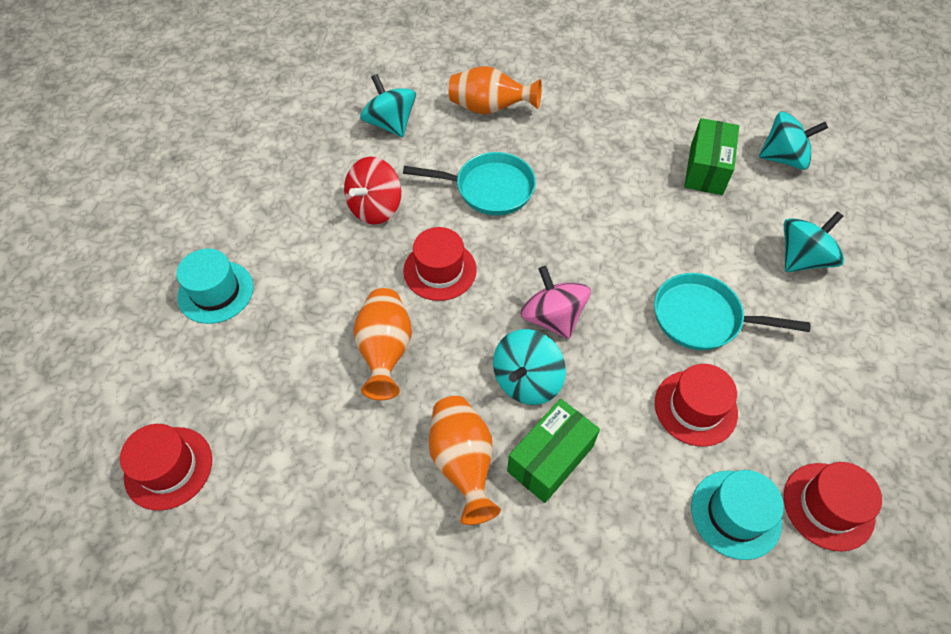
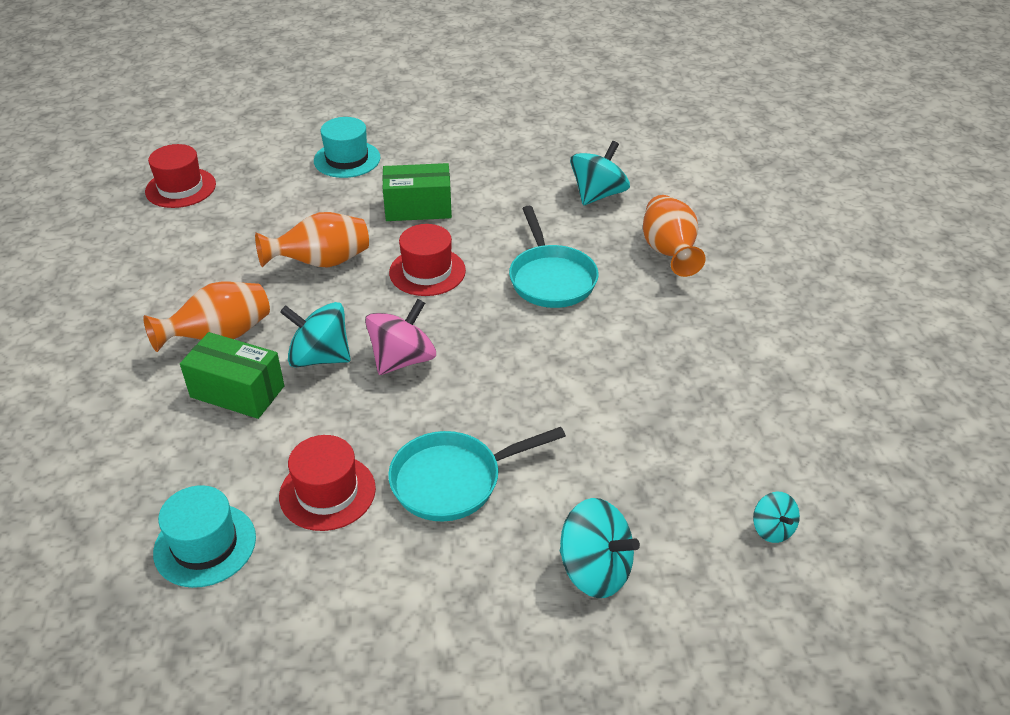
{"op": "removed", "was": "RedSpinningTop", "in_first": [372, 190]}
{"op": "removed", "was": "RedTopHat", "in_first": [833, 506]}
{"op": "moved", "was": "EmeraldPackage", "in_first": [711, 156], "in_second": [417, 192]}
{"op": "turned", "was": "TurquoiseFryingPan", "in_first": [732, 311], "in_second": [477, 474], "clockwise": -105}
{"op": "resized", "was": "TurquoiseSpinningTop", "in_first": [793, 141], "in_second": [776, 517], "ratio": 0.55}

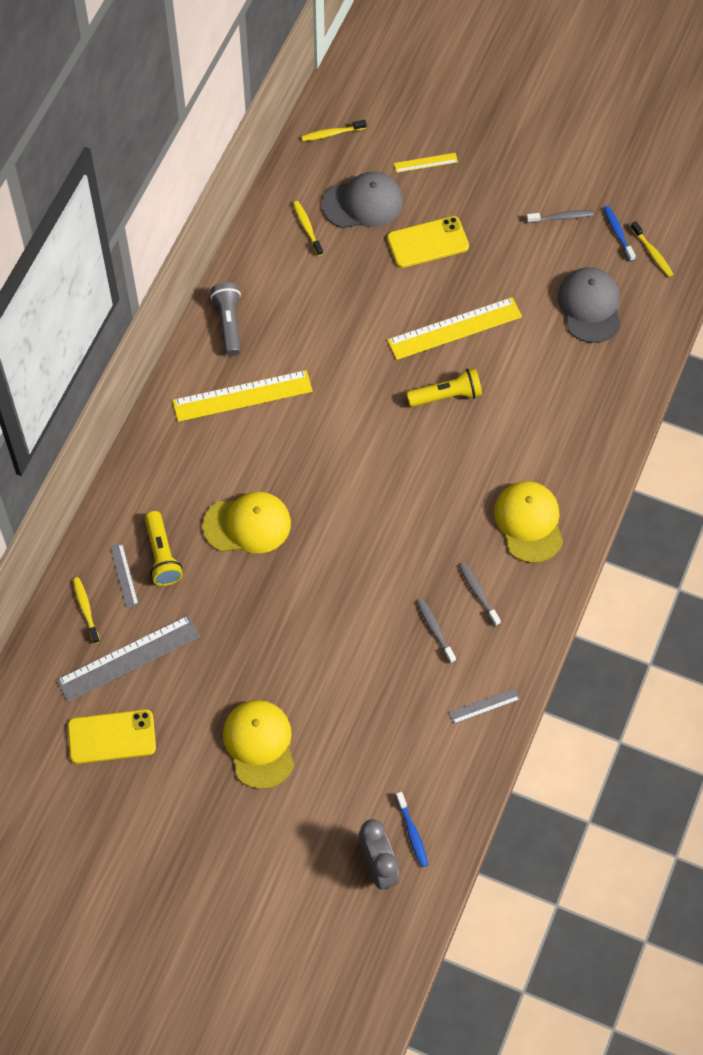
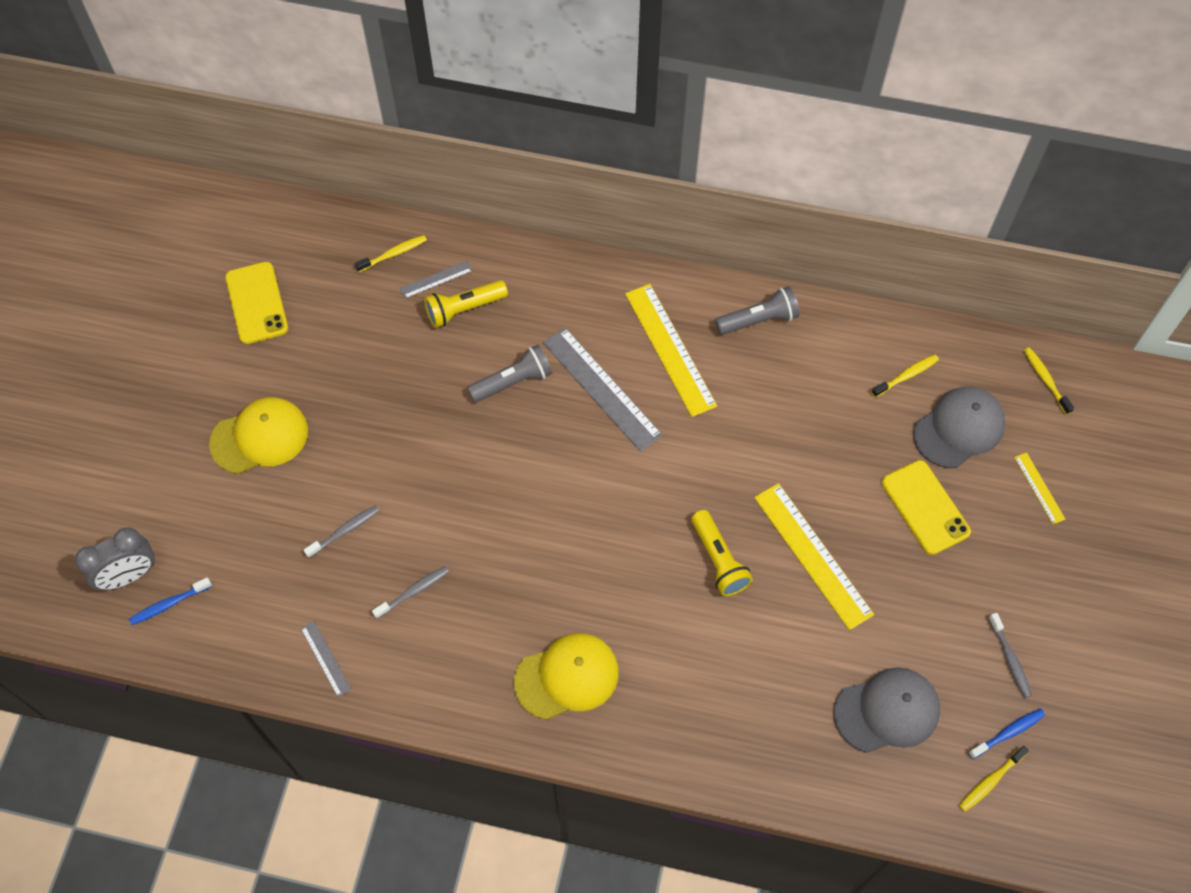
{"op": "moved", "was": "GreyRuler", "in_first": [128, 658], "in_second": [603, 390]}
{"op": "moved", "was": "GreyToothbrush", "in_first": [480, 594], "in_second": [341, 532]}
{"op": "replaced", "was": "YellowPeakedCap", "now": "GreyFlashlight", "in_first": [246, 522], "in_second": [510, 373]}
{"op": "turned", "was": "GreyPeakedCap", "in_first": [362, 200], "in_second": [959, 427], "clockwise": -105}

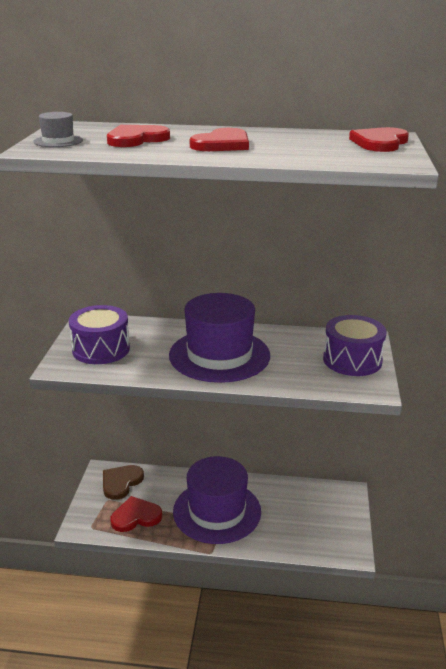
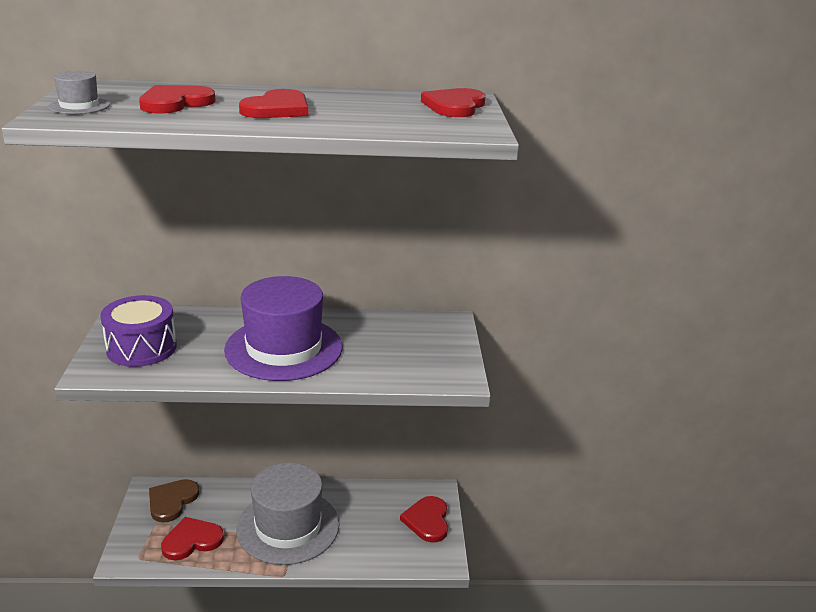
{"op": "removed", "was": "RoyalPurpleDrum", "in_first": [355, 345]}
{"op": "added", "now": "RedHeart", "in_second": [424, 519]}
{"op": "recoloured", "was": "RoyalPurpleTopHat", "now": "GreyTopHat", "in_first": [217, 500], "in_second": [287, 514]}

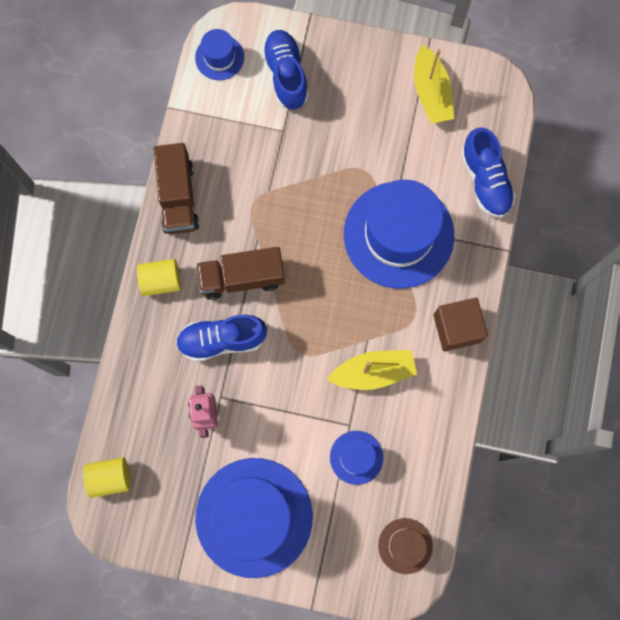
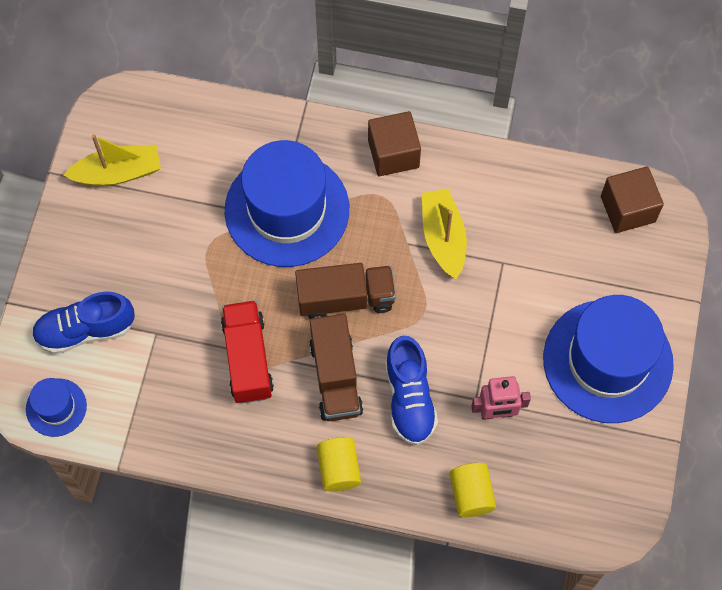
{"op": "removed", "was": "CobaltTopHat", "in_first": [356, 458]}
{"op": "removed", "was": "CobaltShoe", "in_first": [488, 172]}
{"op": "added", "now": "RedToyTruck", "in_second": [247, 351]}
{"op": "moved", "was": "YellowCylinder", "in_first": [106, 477], "in_second": [473, 490]}
{"op": "moved", "was": "BrownToyTruck", "in_first": [176, 188], "in_second": [345, 291]}
{"op": "replaced", "was": "BrownTopHat", "now": "BrownSolidCube", "in_first": [405, 546], "in_second": [632, 199]}

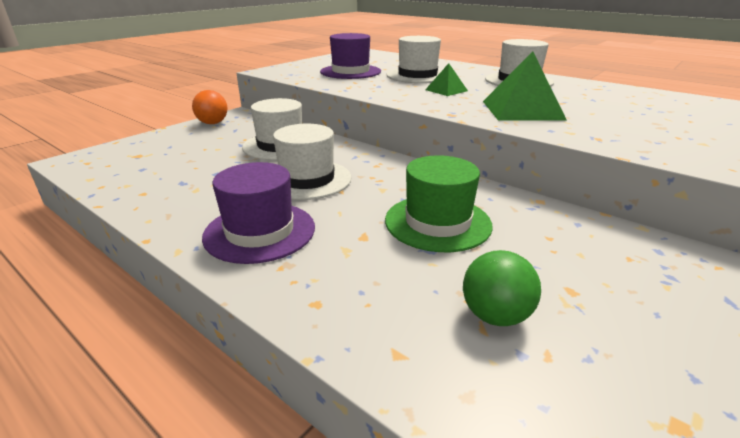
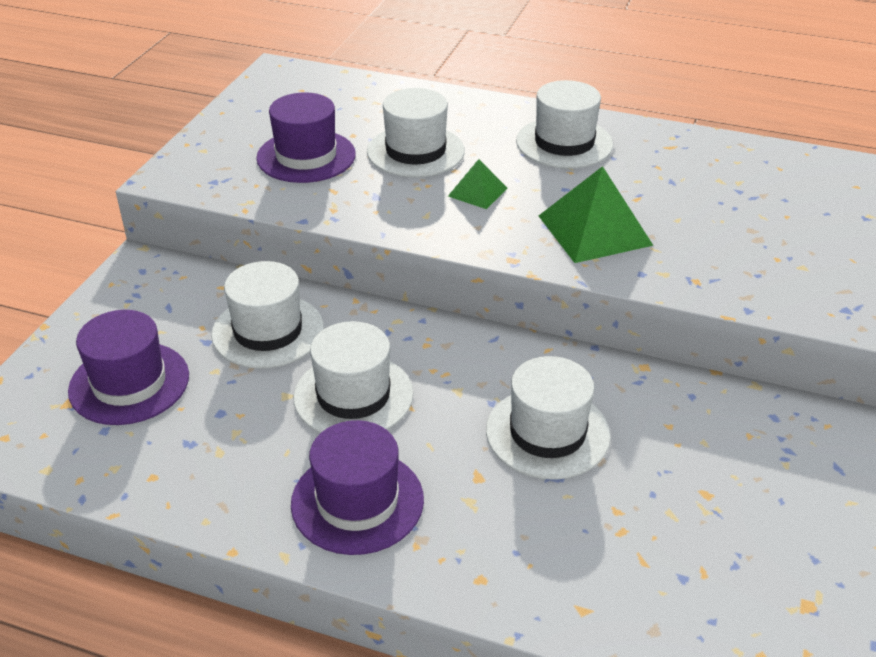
{"op": "removed", "was": "BrightOrangePlayBall", "in_first": [209, 107]}
{"op": "removed", "was": "EmeraldPlayBall", "in_first": [502, 288]}
{"op": "added", "now": "RoyalPurpleTopHat", "in_second": [128, 367]}
{"op": "recoloured", "was": "EmeraldTopHat", "now": "WhiteTopHat", "in_first": [439, 203], "in_second": [548, 418]}

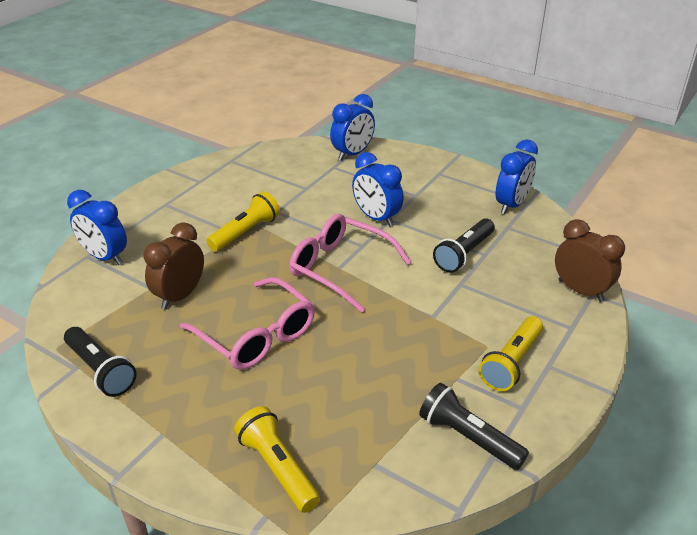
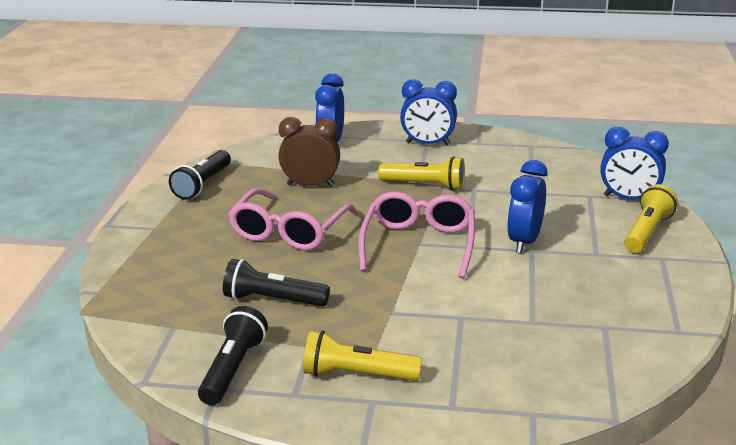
{"op": "removed", "was": "BrownAlarmClock", "in_first": [590, 260]}
{"op": "moved", "was": "YellowFlashlight", "in_first": [277, 459], "in_second": [651, 218]}
{"op": "moved", "was": "EbonyFlashlight", "in_first": [464, 245], "in_second": [276, 283]}
{"op": "moved", "was": "CobaltAlarmClock", "in_first": [516, 177], "in_second": [428, 112]}

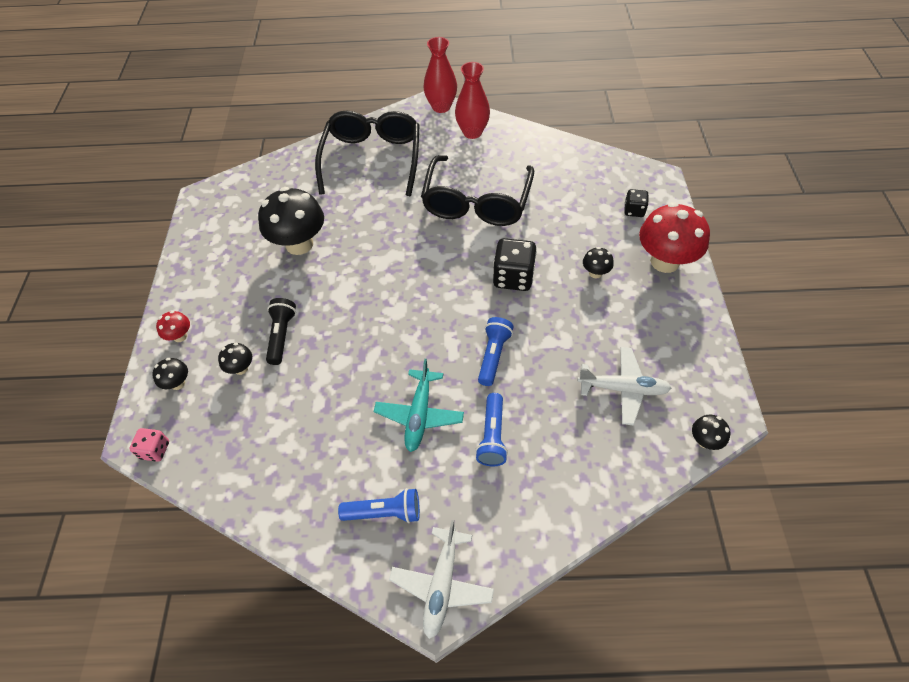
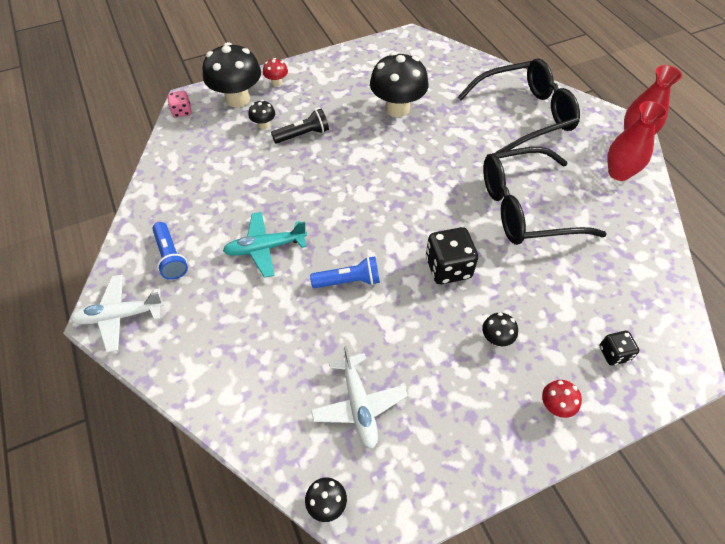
{"op": "removed", "was": "CobaltFlashlight", "in_first": [491, 429]}
{"op": "resized", "was": "EbonyMushroom", "in_first": [170, 374], "in_second": [232, 74], "ratio": 2.19}
{"op": "resized", "was": "RedMushroom", "in_first": [674, 237], "in_second": [562, 399], "ratio": 0.46}

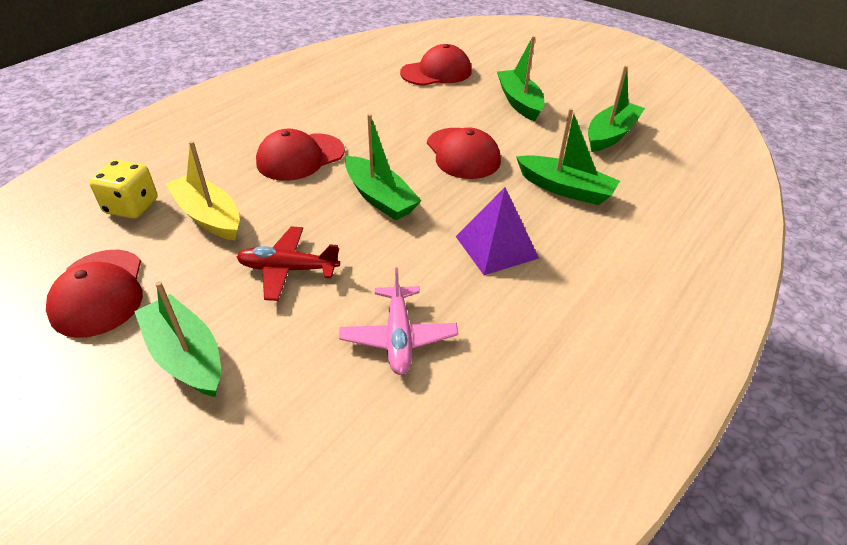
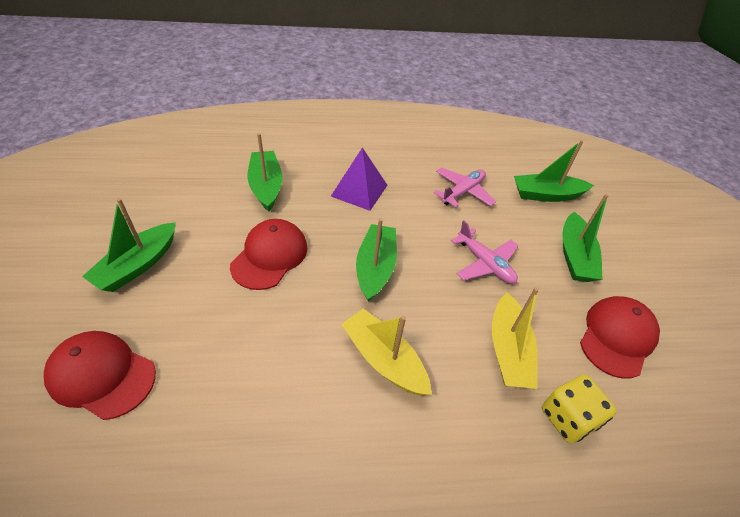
{"op": "moved", "was": "EmeraldBoat", "in_first": [616, 108], "in_second": [554, 171]}
{"op": "replaced", "was": "RedPeakedCap", "now": "YellowBoat", "in_first": [300, 155], "in_second": [386, 352]}
{"op": "recoloured", "was": "RedPlane", "now": "RosePinkPlane", "in_first": [288, 263], "in_second": [484, 252]}

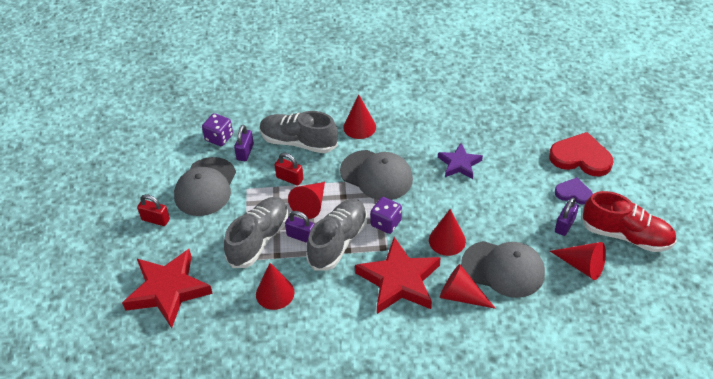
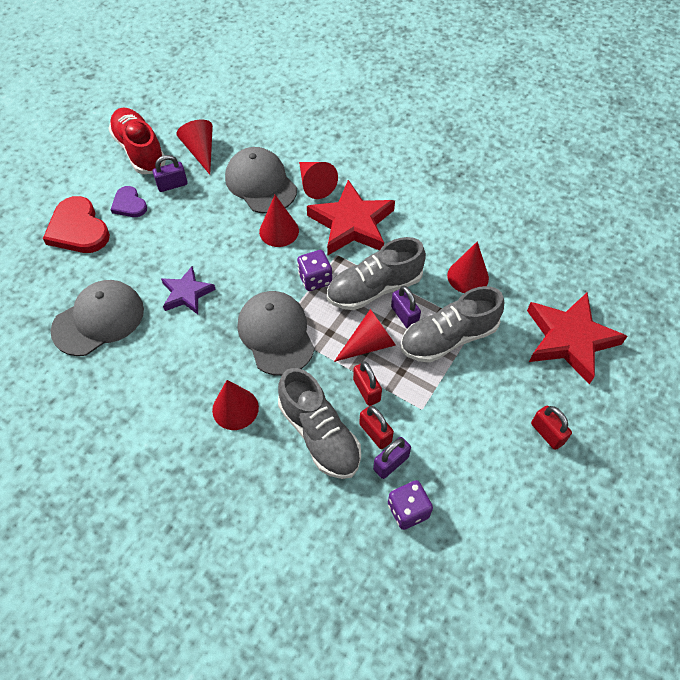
{"op": "added", "now": "RedPadlock", "in_second": [376, 427]}
{"op": "moved", "was": "GreyPeakedCap", "in_first": [205, 186], "in_second": [97, 318]}

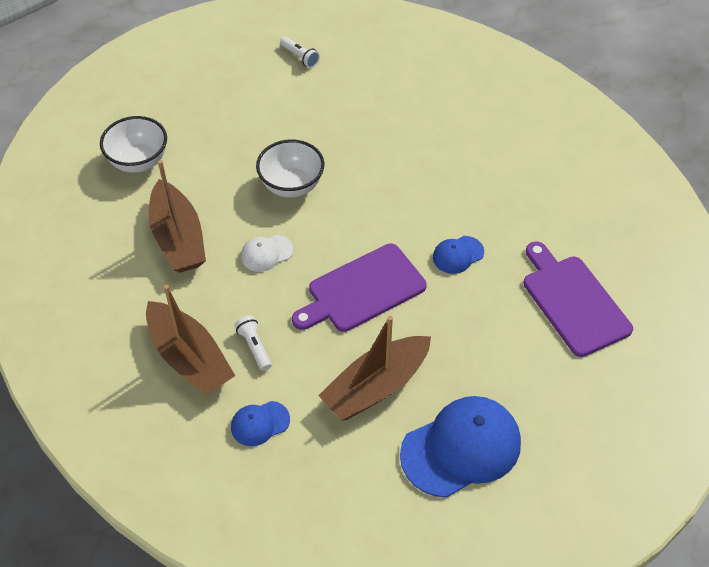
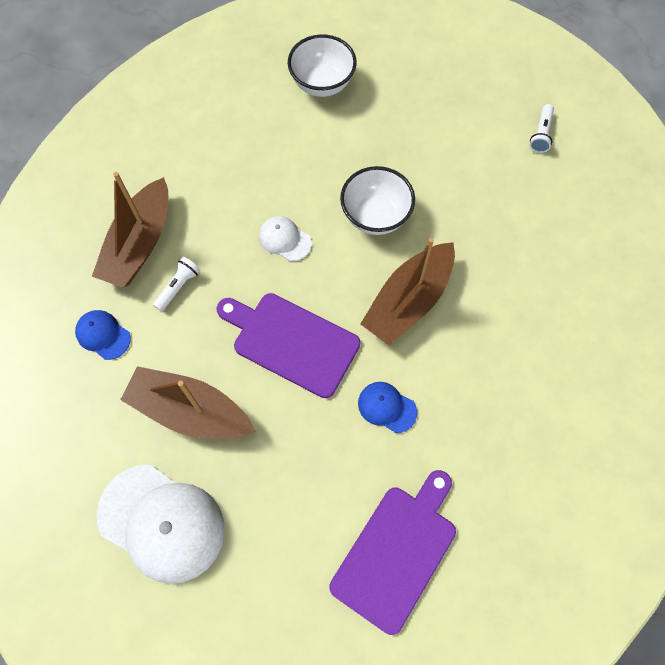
{"op": "moved", "was": "BrownBoat", "in_first": [177, 216], "in_second": [408, 291]}
{"op": "recoloured", "was": "CobaltPeakedCap", "now": "WhitePeakedCap", "in_first": [460, 447], "in_second": [161, 524]}

